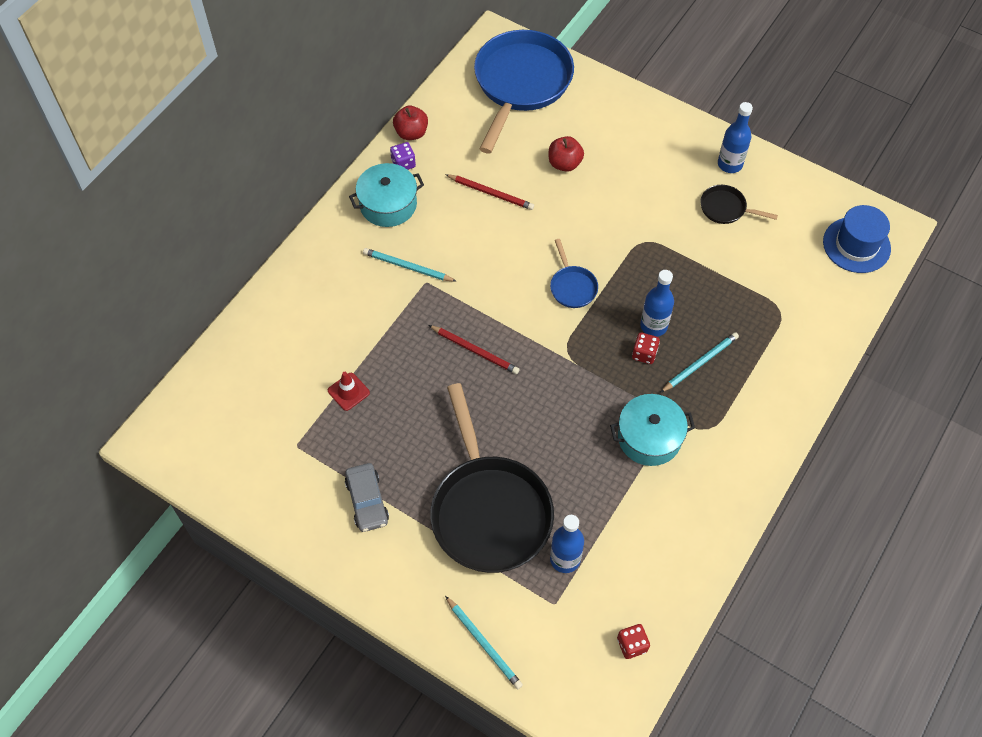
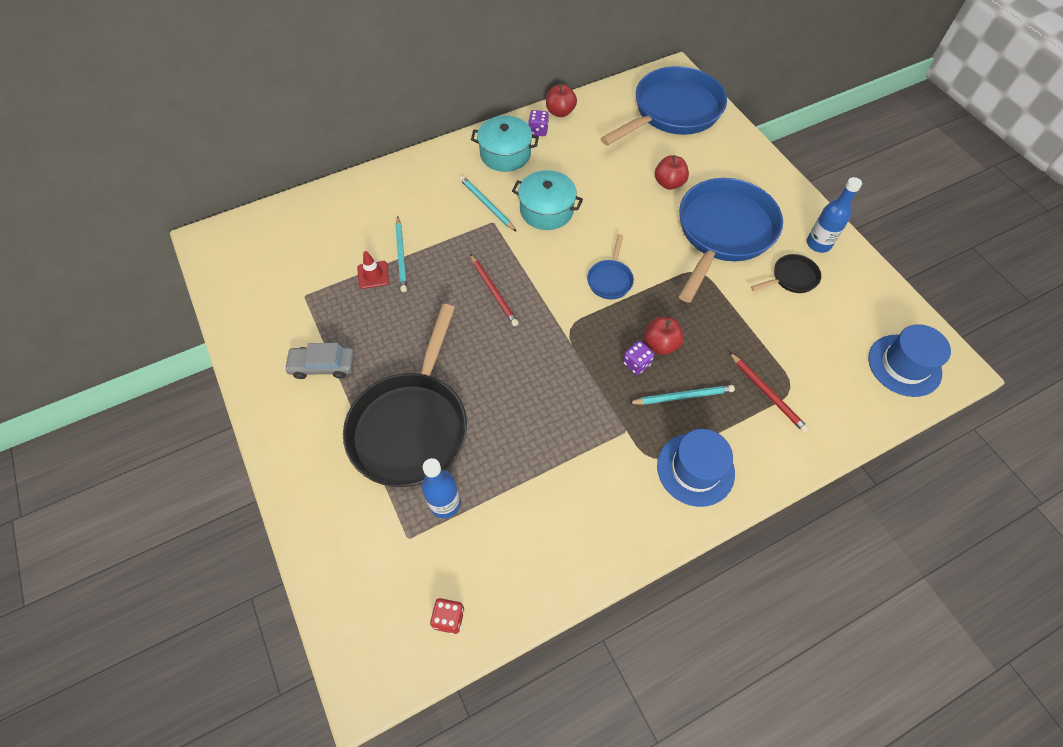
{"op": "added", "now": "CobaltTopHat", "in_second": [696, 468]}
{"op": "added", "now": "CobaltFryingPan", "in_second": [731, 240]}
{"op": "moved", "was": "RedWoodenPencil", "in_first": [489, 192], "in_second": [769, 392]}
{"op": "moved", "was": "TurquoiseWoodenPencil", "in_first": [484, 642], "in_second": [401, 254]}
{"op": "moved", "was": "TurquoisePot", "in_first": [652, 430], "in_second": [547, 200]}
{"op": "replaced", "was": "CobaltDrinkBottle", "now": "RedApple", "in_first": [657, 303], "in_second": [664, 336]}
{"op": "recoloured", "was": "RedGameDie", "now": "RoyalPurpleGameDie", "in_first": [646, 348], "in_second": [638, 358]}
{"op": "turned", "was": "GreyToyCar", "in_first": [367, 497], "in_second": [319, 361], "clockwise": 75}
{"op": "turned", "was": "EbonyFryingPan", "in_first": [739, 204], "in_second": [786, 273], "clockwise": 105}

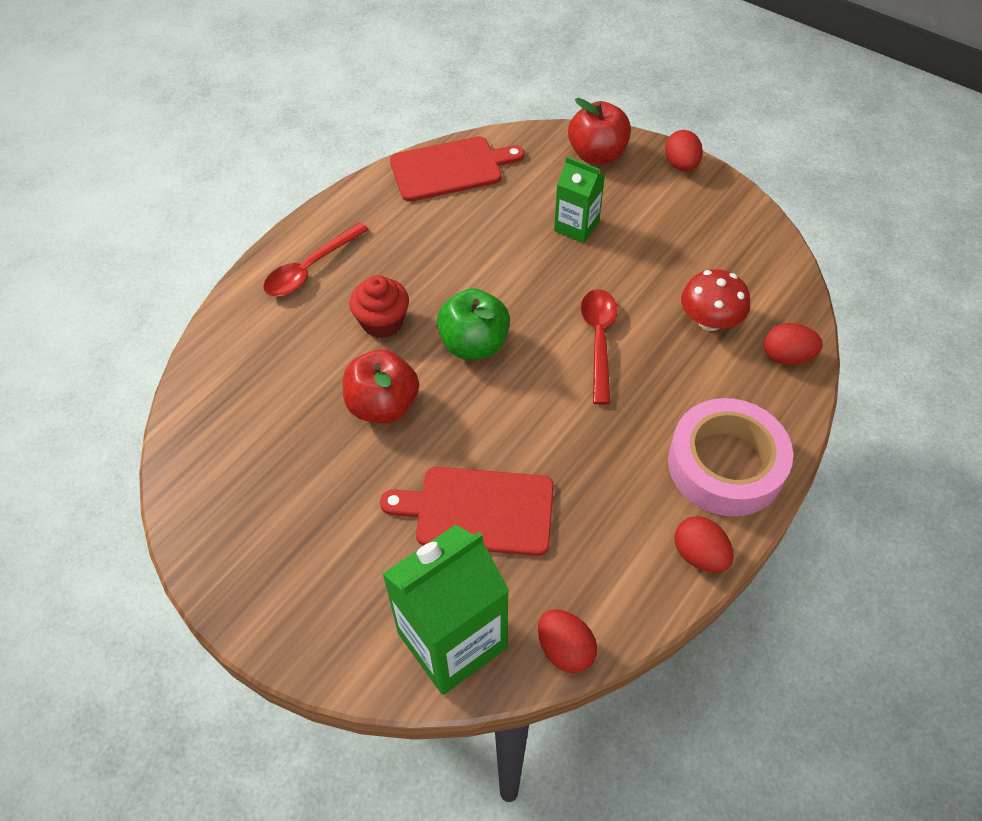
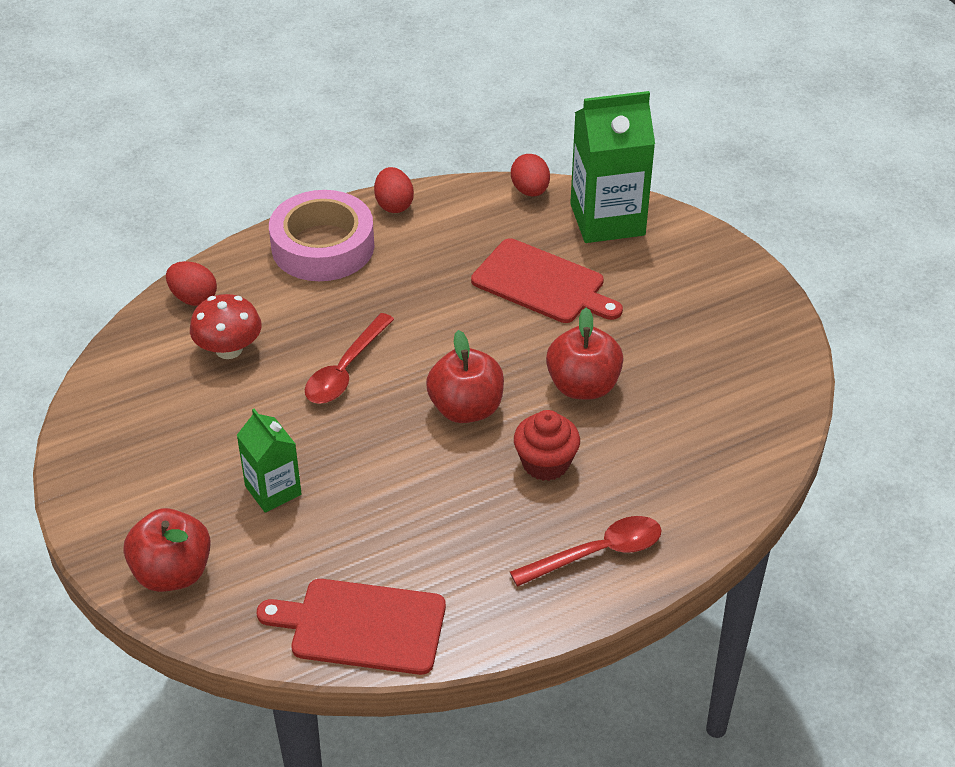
{"op": "removed", "was": "RedEgg", "in_first": [684, 150]}
{"op": "recoloured", "was": "EmeraldApple", "now": "RedApple", "in_first": [473, 323], "in_second": [465, 376]}

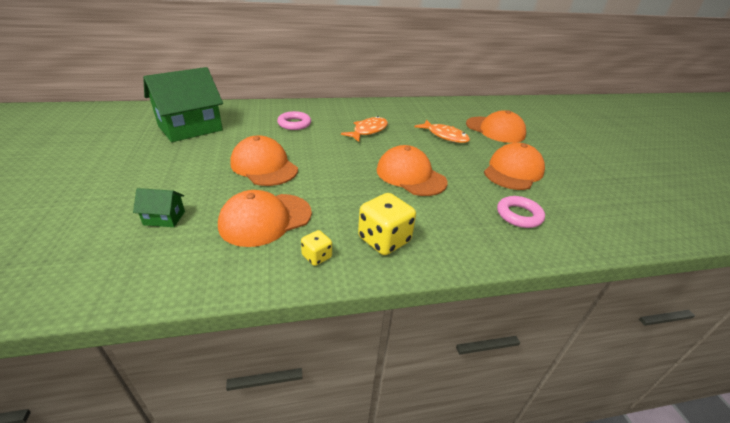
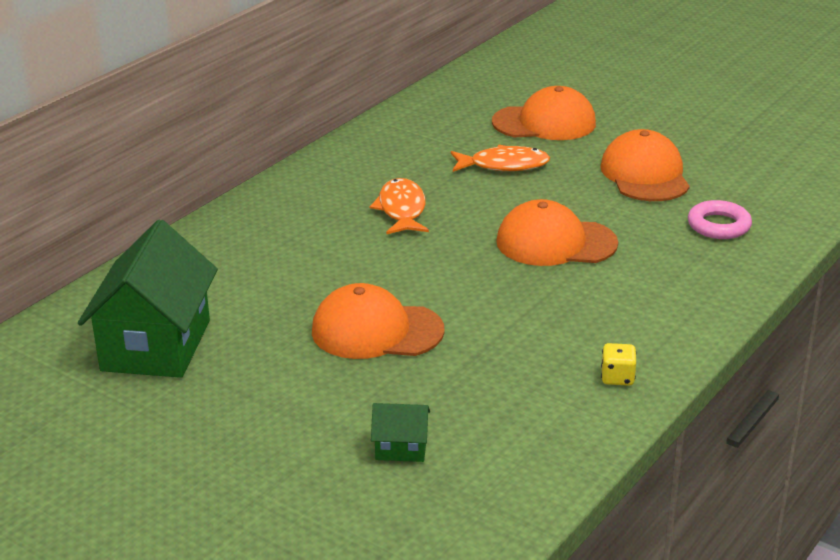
{"op": "removed", "was": "BrightOrangePeakedCap", "in_first": [265, 218]}
{"op": "removed", "was": "RosePinkHoop", "in_first": [294, 120]}
{"op": "removed", "was": "YellowGameDie", "in_first": [387, 224]}
{"op": "turned", "was": "EmeraldToyHouse", "in_first": [159, 207], "in_second": [400, 432], "clockwise": 45}

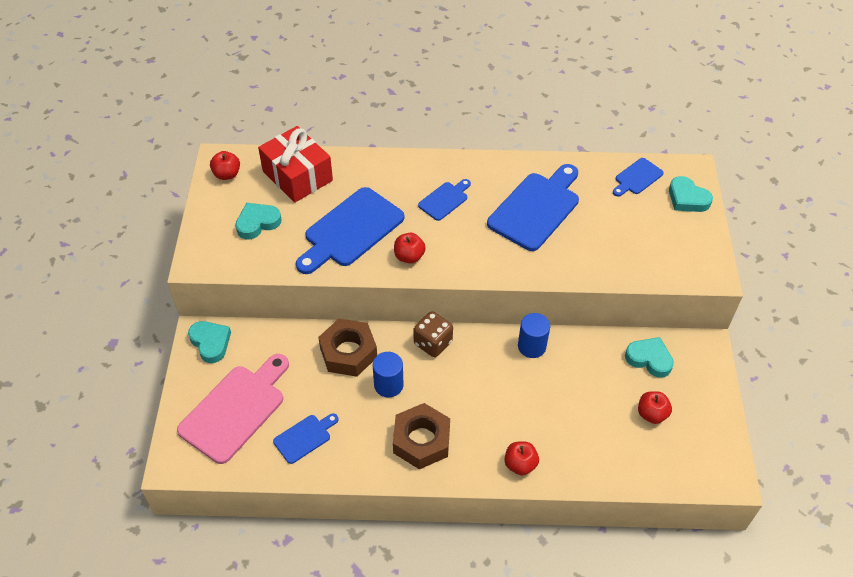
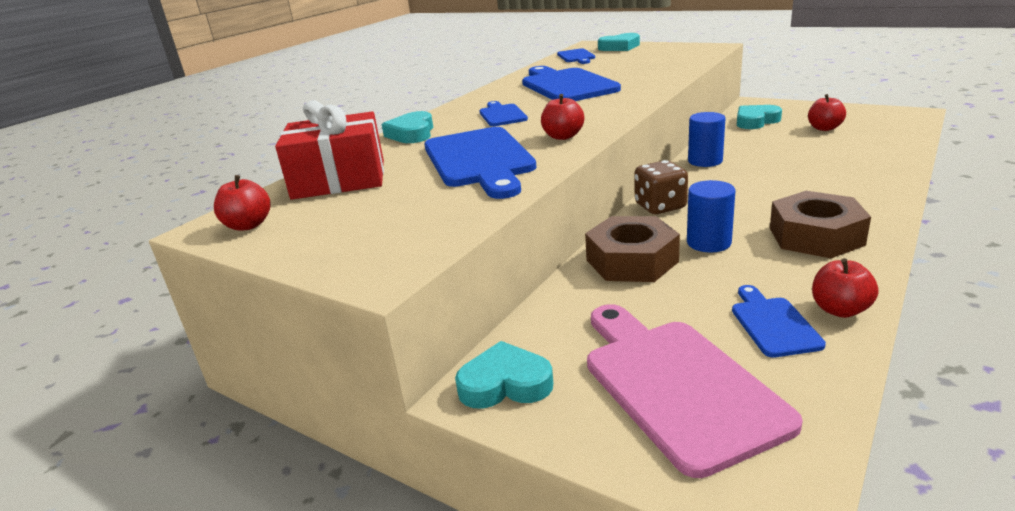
{"op": "moved", "was": "TurquoiseHeart", "in_first": [258, 221], "in_second": [407, 127]}
{"op": "moved", "was": "RedApple", "in_first": [522, 458], "in_second": [845, 288]}

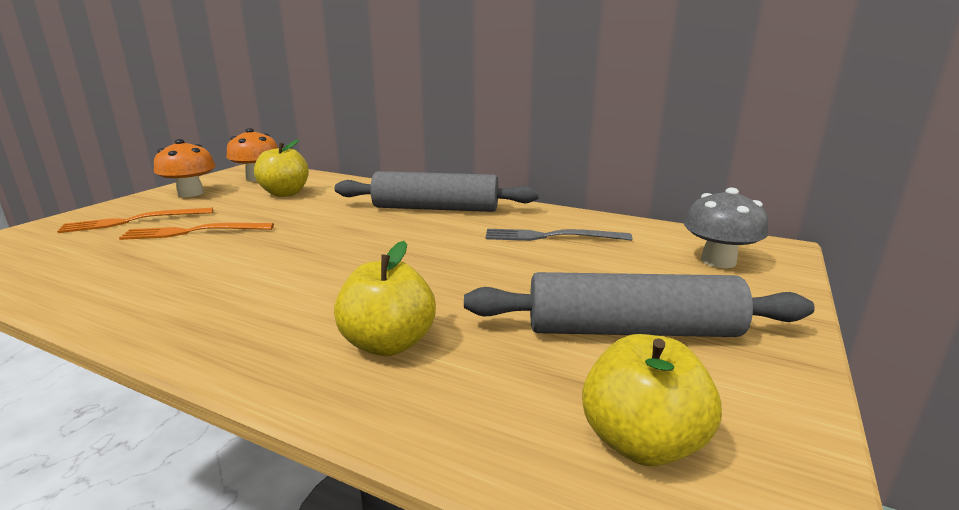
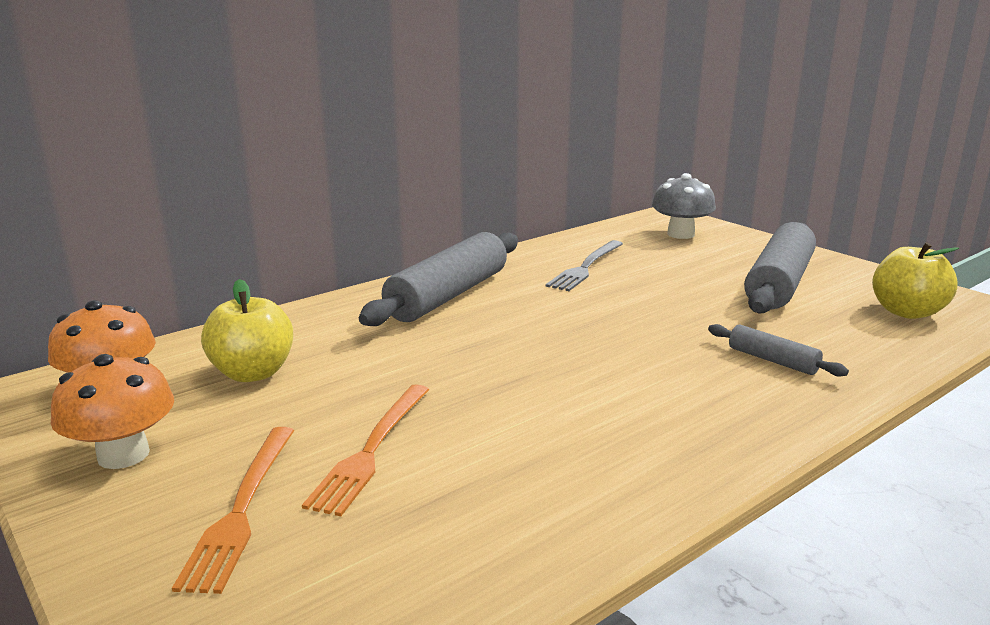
{"op": "replaced", "was": "YellowApple", "now": "GreyRollingPin", "in_first": [385, 298], "in_second": [778, 350]}

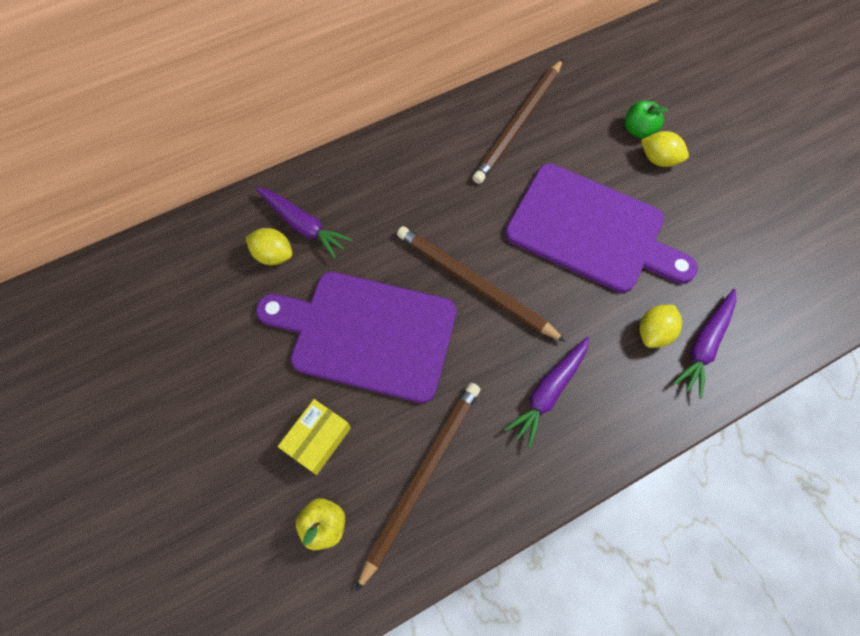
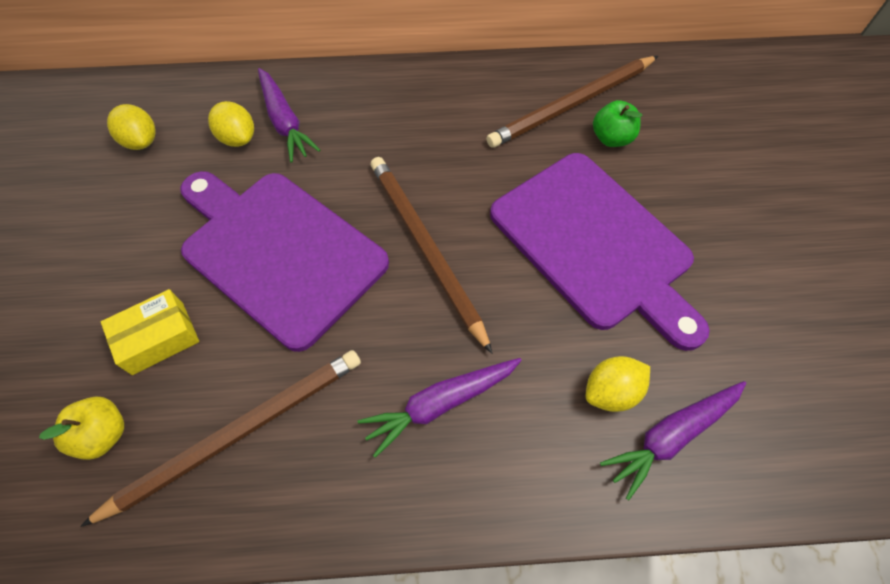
{"op": "moved", "was": "EmeraldApple", "in_first": [647, 120], "in_second": [617, 123]}
{"op": "moved", "was": "YellowLemon", "in_first": [665, 149], "in_second": [131, 127]}

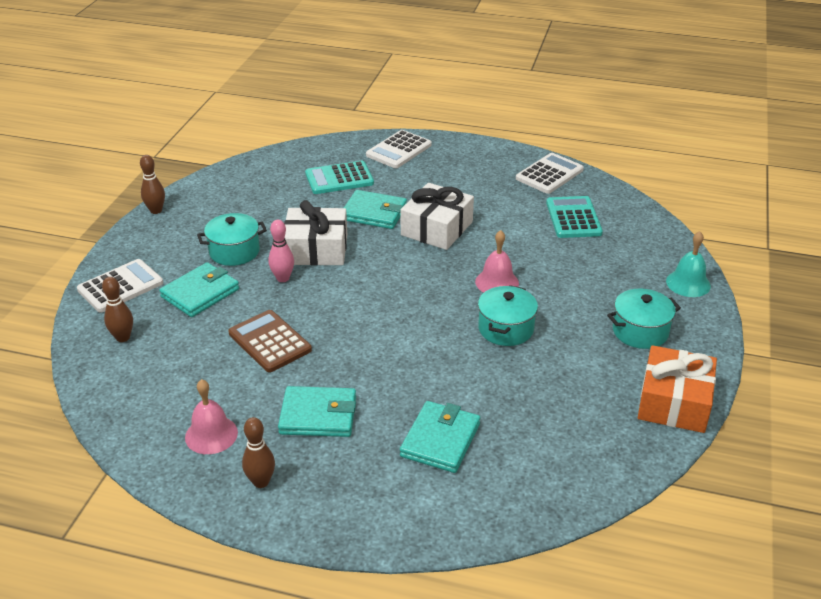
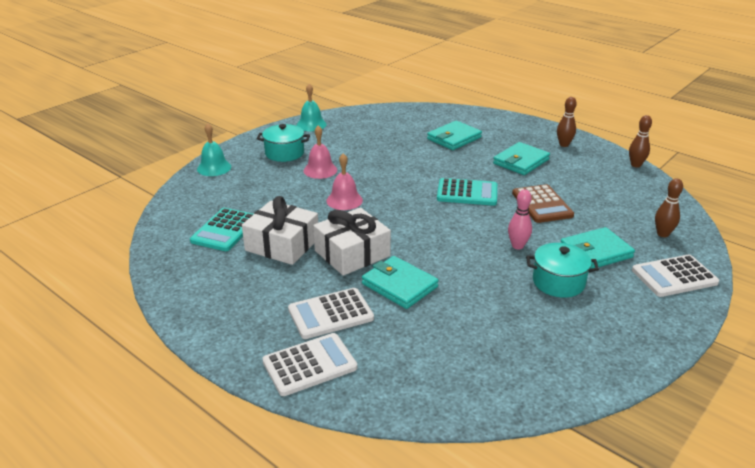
{"op": "removed", "was": "TurquoisePot", "in_first": [508, 315]}
{"op": "moved", "was": "BrownSkittle", "in_first": [152, 184], "in_second": [640, 141]}
{"op": "moved", "was": "RosePinkHandBell", "in_first": [211, 416], "in_second": [320, 152]}
{"op": "moved", "was": "WhiteWrappedGift", "in_first": [315, 232], "in_second": [280, 230]}
{"op": "moved", "was": "TurquoisePocketCalculator", "in_first": [339, 177], "in_second": [467, 192]}
{"op": "moved", "was": "WhitePocketCalculator", "in_first": [550, 173], "in_second": [331, 313]}
{"op": "replaced", "was": "BrightOrangeWrappedGift", "now": "TurquoiseHandBell", "in_first": [677, 389], "in_second": [311, 107]}
{"op": "turned", "was": "TurquoiseWallet", "in_first": [317, 411], "in_second": [521, 158], "clockwise": -75}

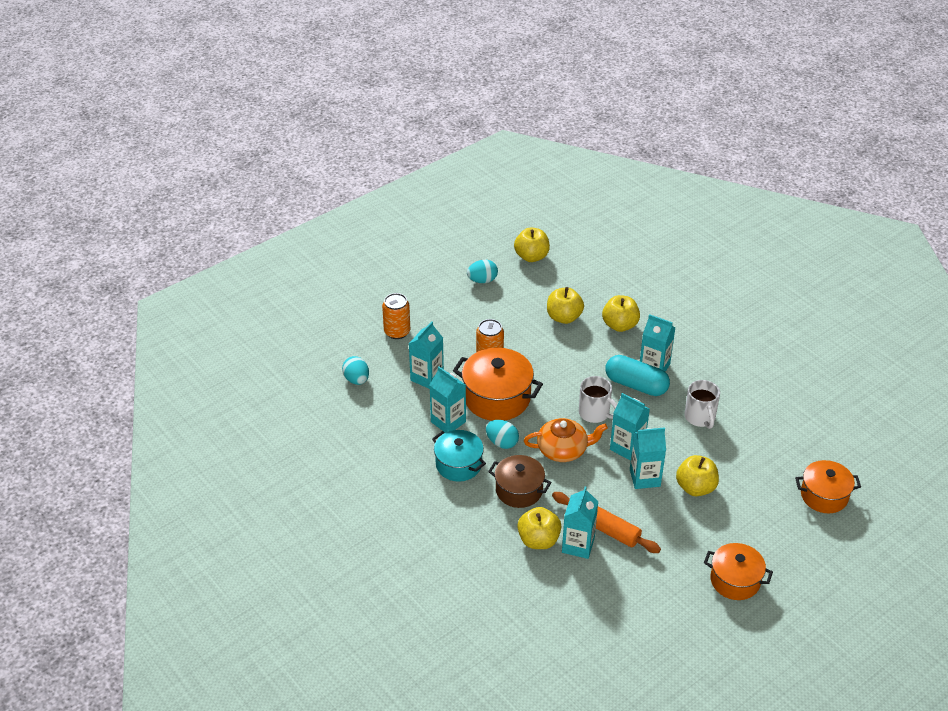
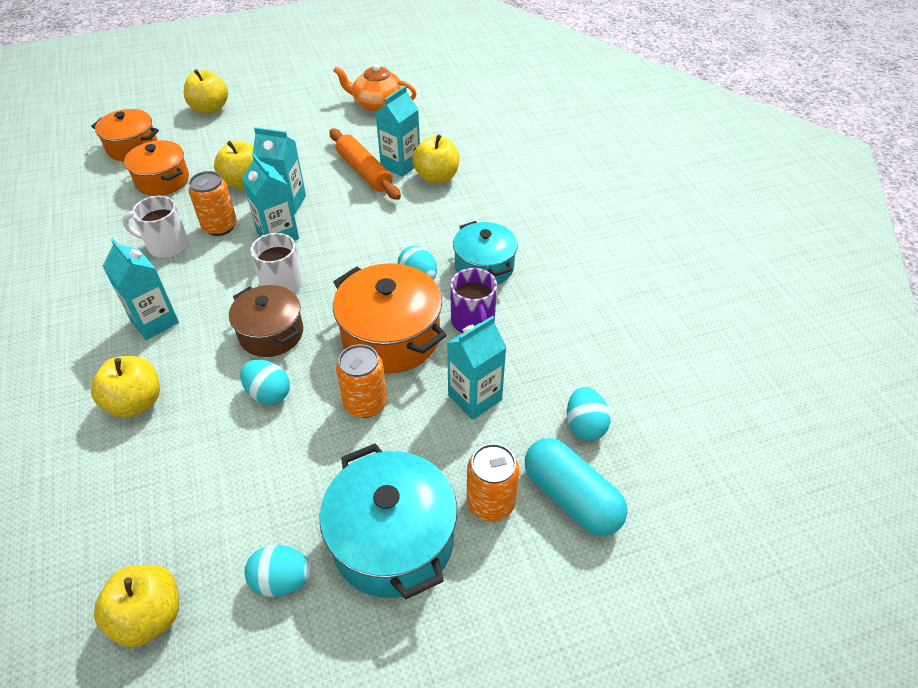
{"op": "added", "now": "BrightOrangeCan", "in_second": [213, 203]}
{"op": "added", "now": "TurquoiseEgg", "in_second": [265, 382]}
{"op": "added", "now": "TurquoisePot", "in_second": [388, 521]}
{"op": "moved", "was": "BrownPot", "in_first": [520, 481], "in_second": [266, 321]}
{"op": "moved", "was": "BrightOrangeTeaPot", "in_first": [566, 440], "in_second": [375, 88]}
{"op": "moved", "was": "YellowApple", "in_first": [565, 305], "in_second": [205, 91]}
{"op": "moved", "was": "TurquoisePillShape", "in_first": [637, 375], "in_second": [576, 487]}
{"op": "moved", "was": "BrightOrangePot", "in_first": [738, 571], "in_second": [156, 168]}
{"op": "replaced", "was": "TurquoiseCarton", "now": "RoyalPurpleCoffeeMug", "in_first": [448, 399], "in_second": [473, 300]}
{"op": "turned", "was": "WhiteCoffeeMug", "in_first": [702, 404], "in_second": [155, 227], "clockwise": -90}

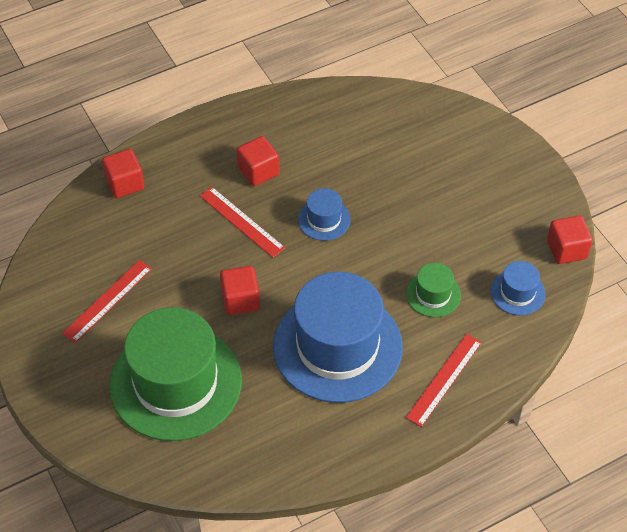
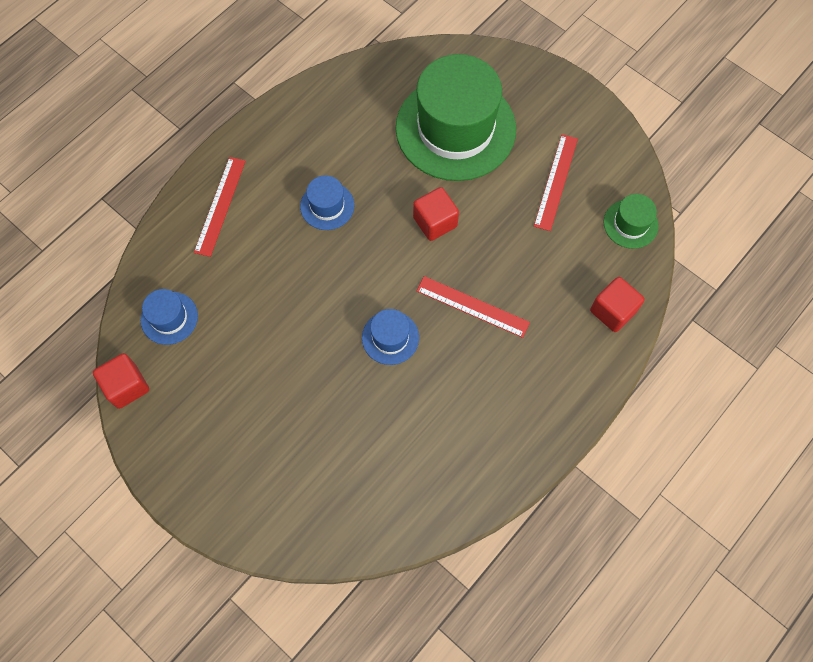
{"op": "removed", "was": "RedSolidCube", "in_first": [258, 161]}
{"op": "moved", "was": "EmeraldTopHat", "in_first": [433, 290], "in_second": [631, 221]}
{"op": "resized", "was": "CobaltTopHat", "in_first": [338, 337], "in_second": [327, 202], "ratio": 0.43}

